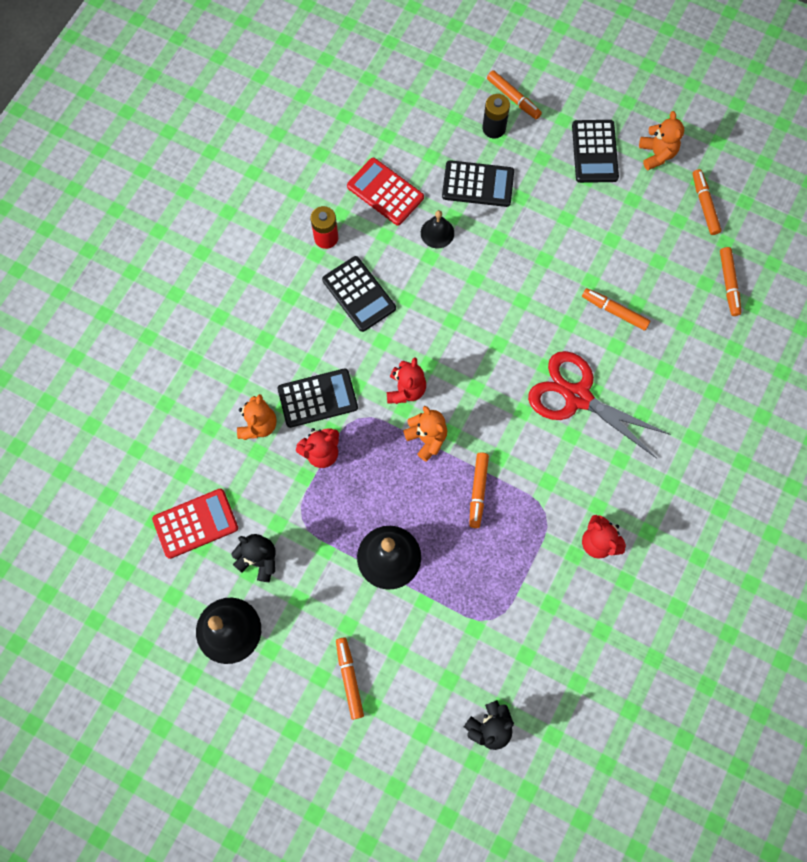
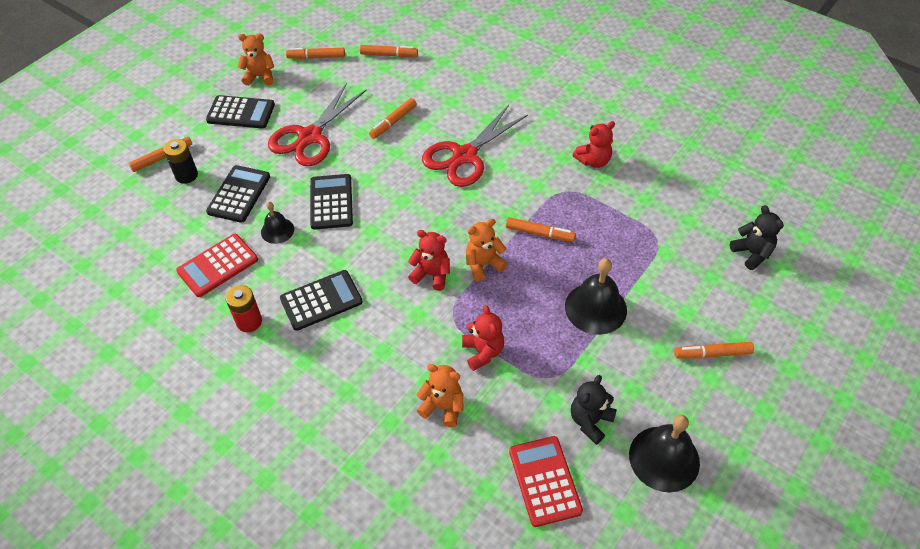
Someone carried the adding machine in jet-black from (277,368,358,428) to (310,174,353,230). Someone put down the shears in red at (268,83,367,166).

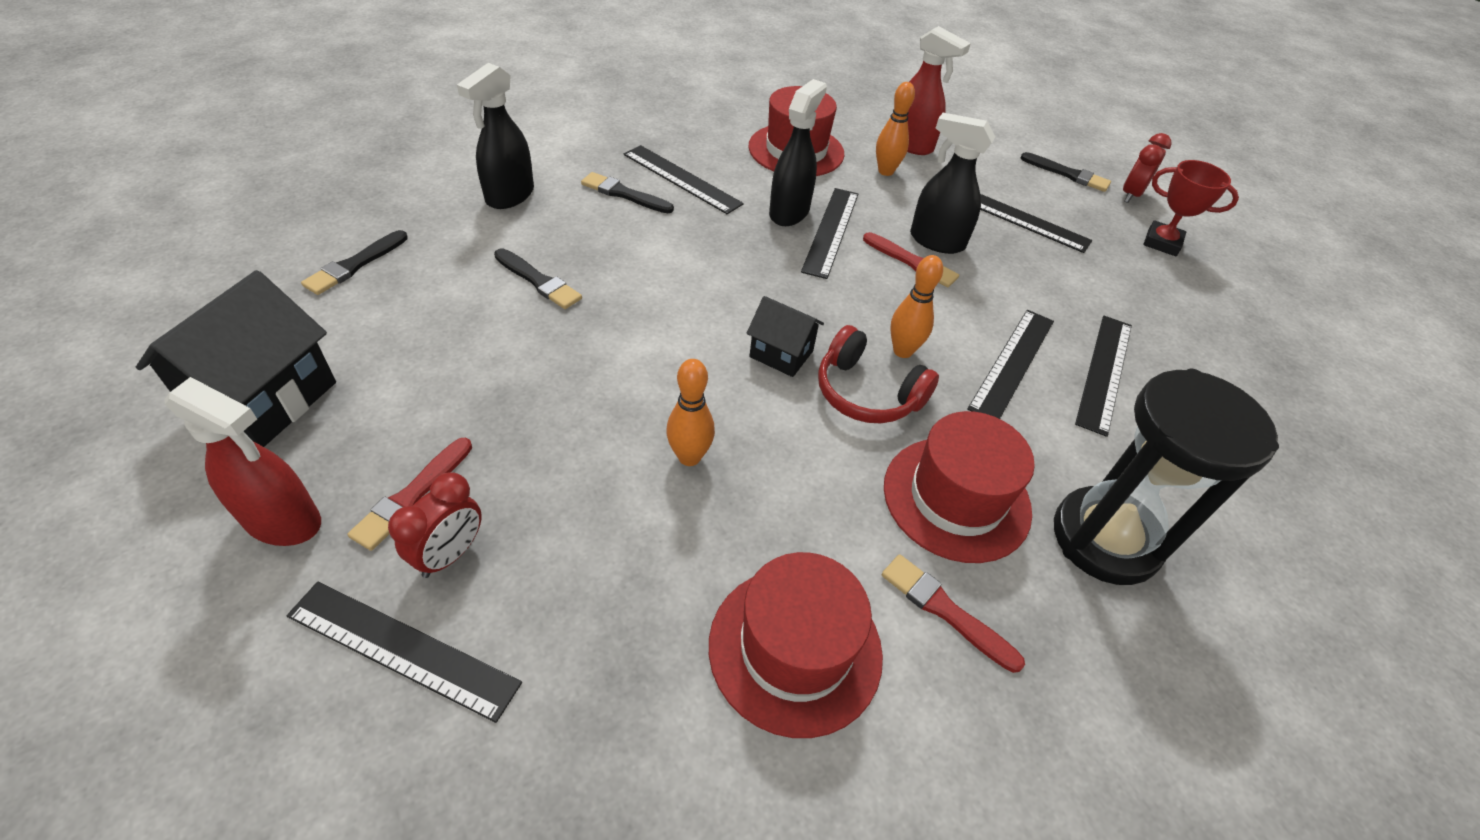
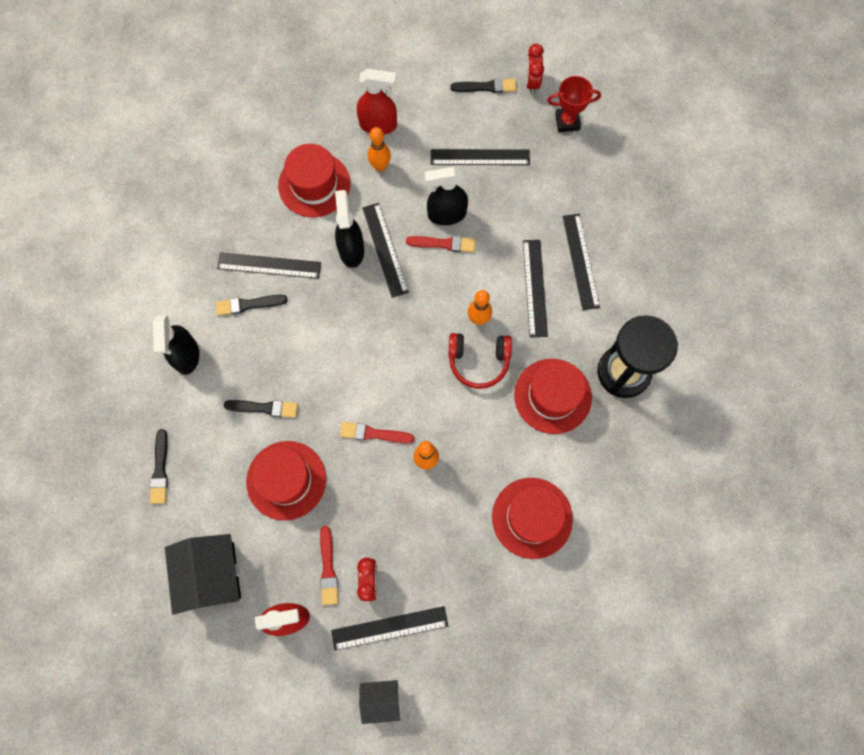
Someone carried the house in jet-black from (747,296,824,377) to (359,680,400,724). Someone carried the paintbrush in red from (882,554,1025,673) to (340,422,414,443). Someone put down the tall hat in red at (246,441,326,521).

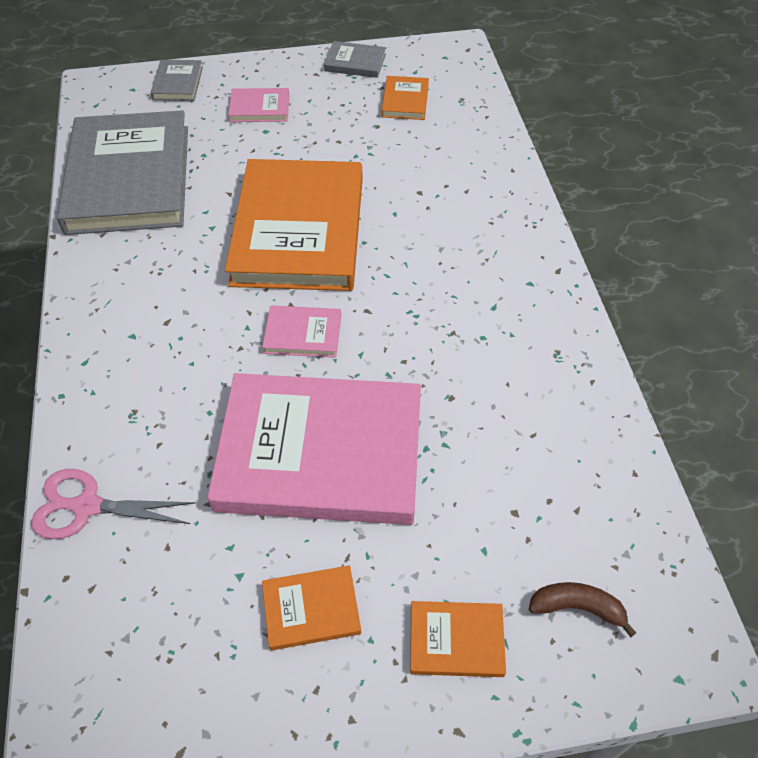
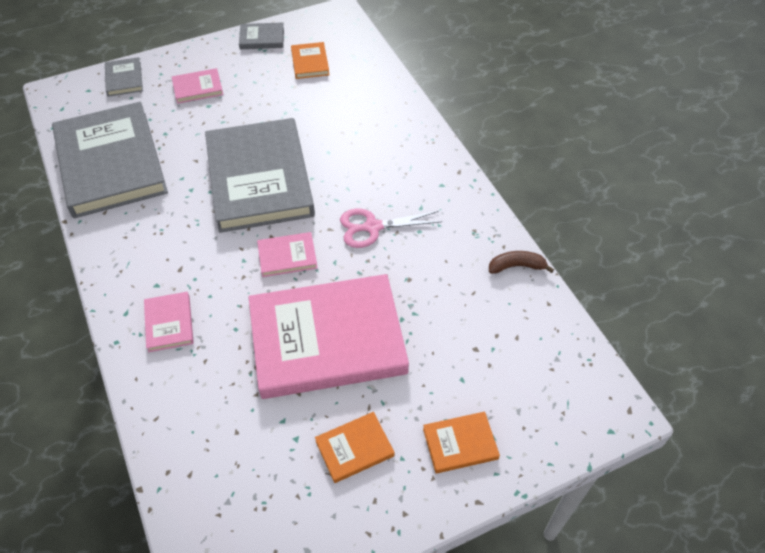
Someone carried the shears in pink from (31,469,196,539) to (340,209,442,248). Someone repainted the hardcover in bright orange at (225,159,363,291), which became the hardcover in grey at (205,118,315,233). Someone carried the toy banana in russet from (529,582,636,637) to (489,251,554,274). Someone put down the hardcover in pink at (144,292,194,352).

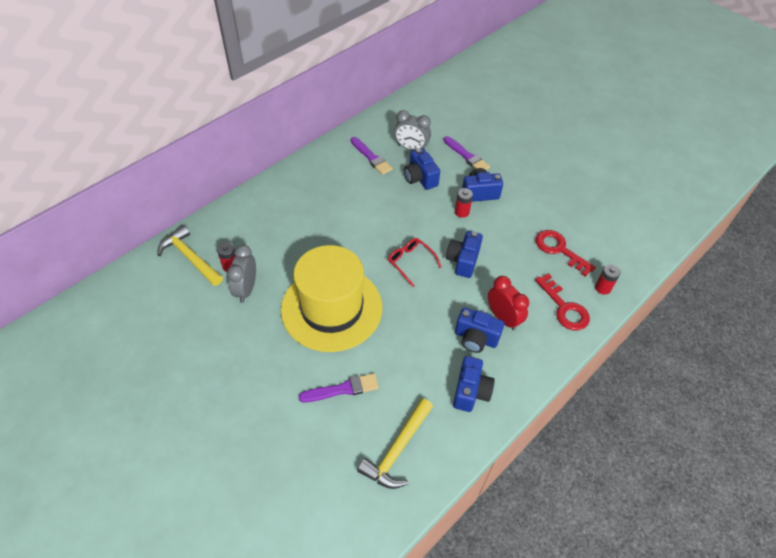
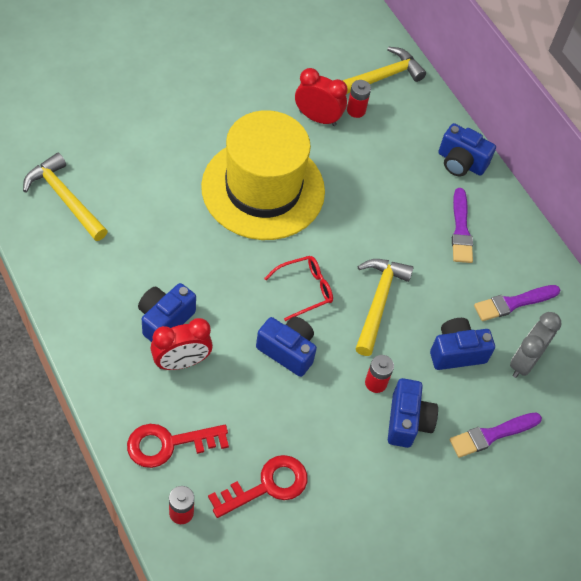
Someone repainted the alarm clock in grey at (227,245,256,303), which became the alarm clock in red at (295,68,348,126). Someone carried the paintbrush in royal purple from (299,373,379,402) to (452,188,473,263). Someone carried the compact camera in royal blue from (453,356,495,412) to (438,123,496,176). Someone put down the claw hammer in bright yellow at (355,259,414,356).

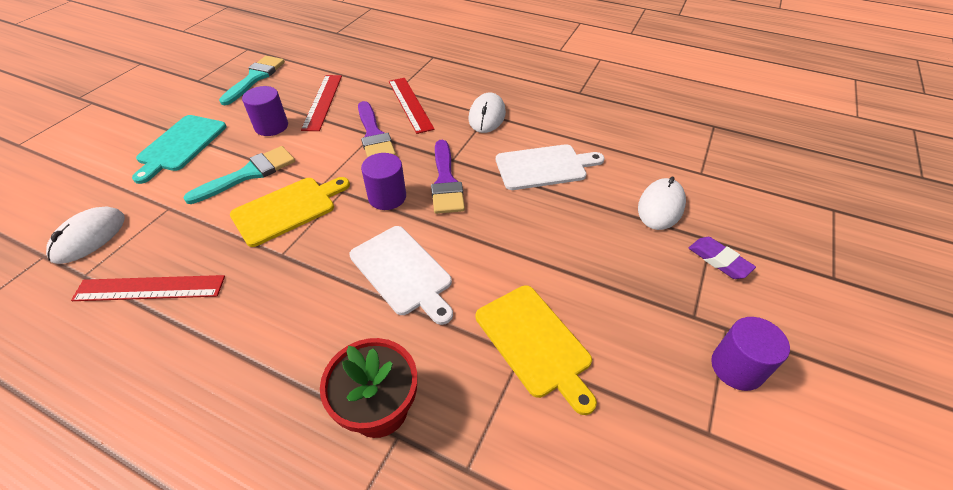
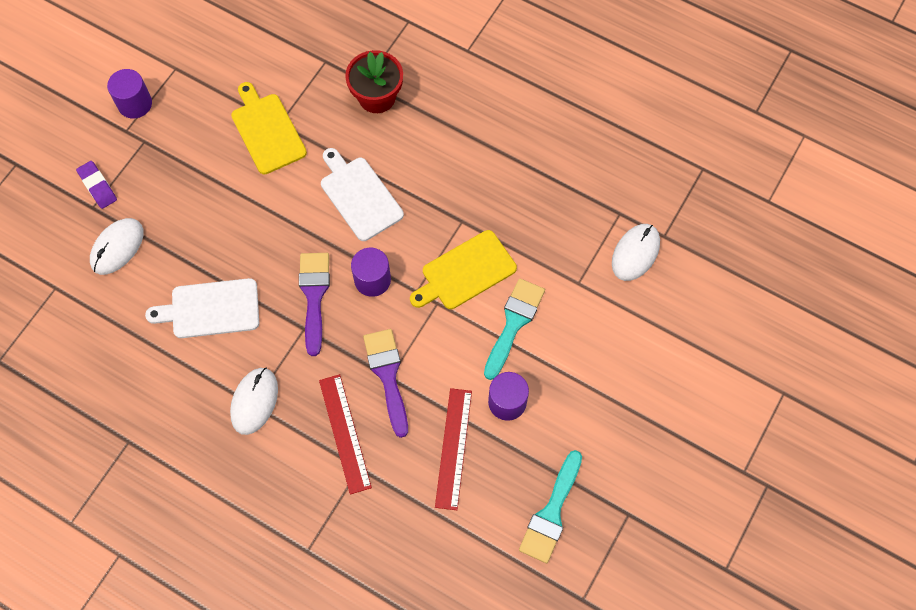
Someone took away the measuring stick in red at (71,275,225,301). Someone took away the cutting board in turquoise at (132,115,226,184). Someone rotated the paintbrush in turquoise at (183,146,295,204) by 150 degrees clockwise.

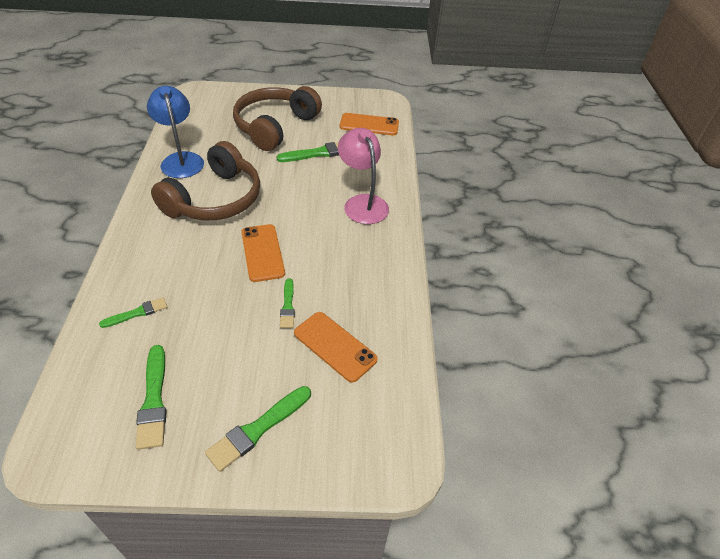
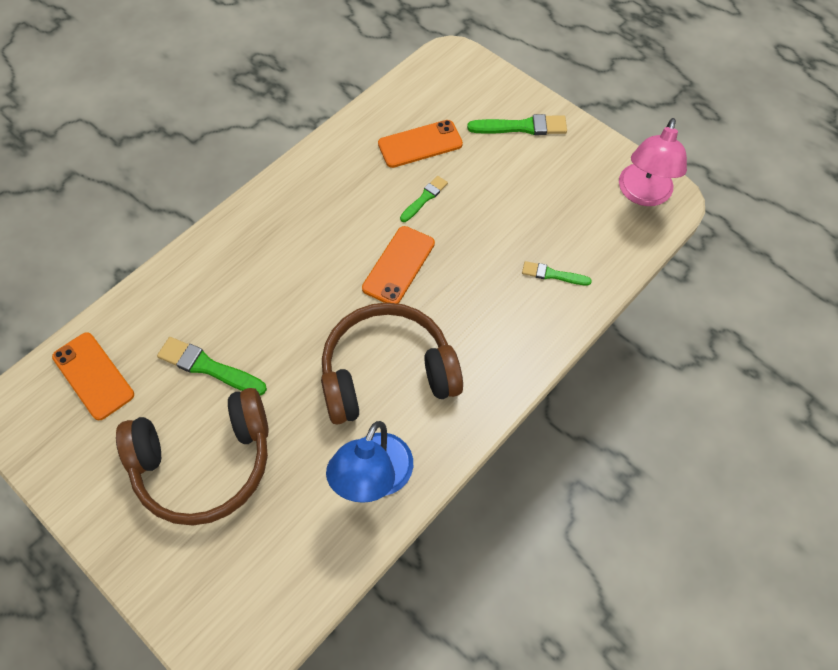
Someone took away the paintbrush in emerald at (136,345,167,450). Someone rotated the mobile phone in bright orange at (294,312,378,382) by 75 degrees clockwise. Someone carried the lamp in pink from (338,128,389,224) to (619,118,687,206).

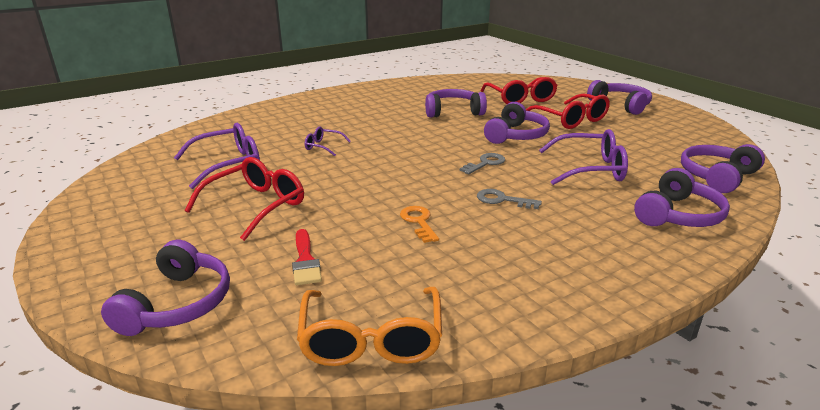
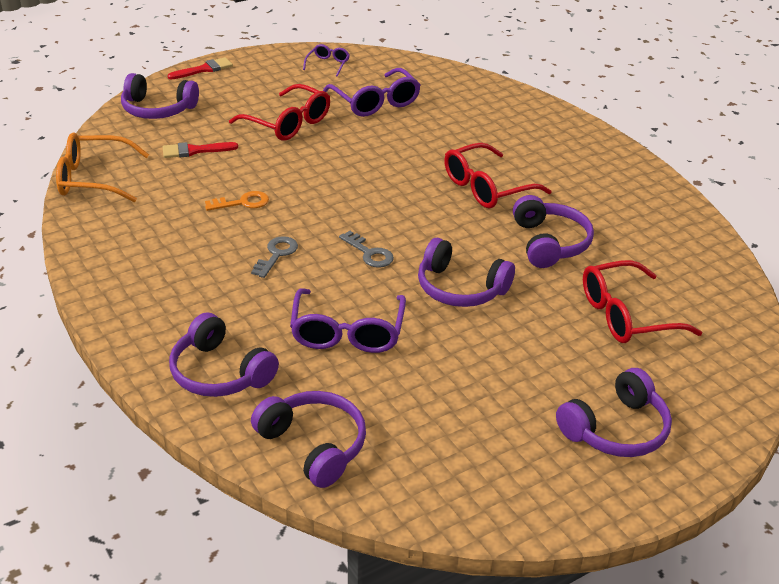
Someone carried the eyeglasses in royal purple from (305,127,351,156) to (303,44,350,76). Someone carried the eyeglasses in red from (526,93,610,129) to (444,143,551,208). Someone put down the paintbrush in red at (167,57,233,79).

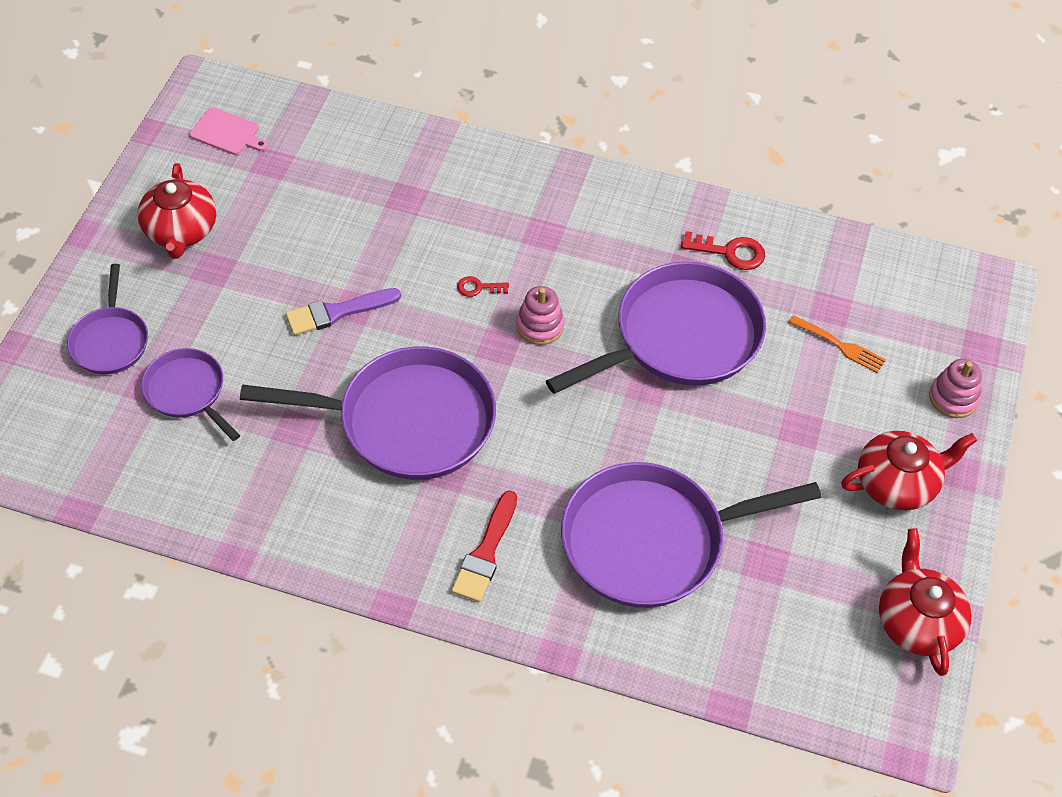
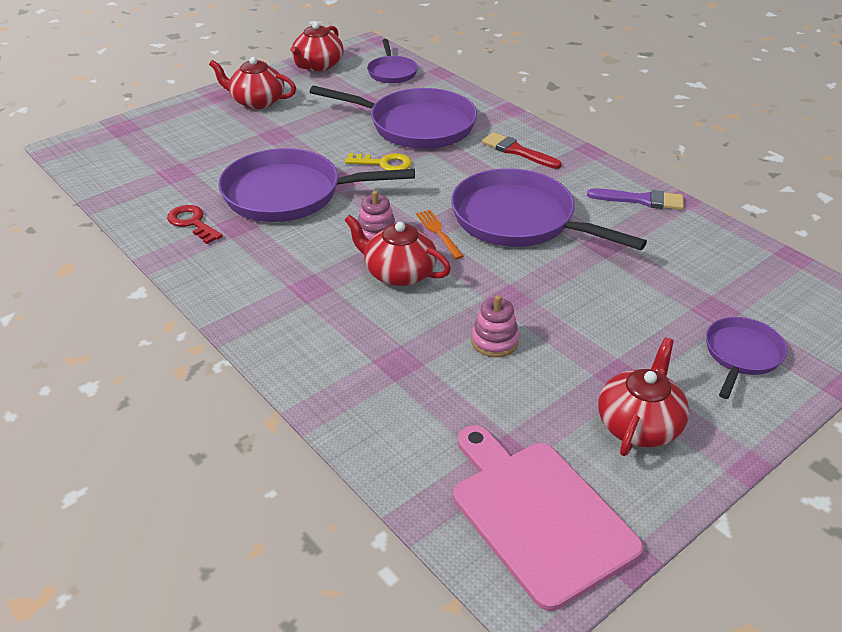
Someone carried the pan in royal purple from (141,348,240,441) to (367,39,418,83). Someone scaled the cutting board in pink at (189,108,268,155) by 2.14. Someone carried the paintbrush in royal purple from (286,288,401,335) to (587,188,684,210). Someone rotated the paintbrush in red at (451,491,517,602) by 105 degrees counterclockwise. Someone swapped the door key in red at (457,276,509,297) for the teapot in red at (345,215,451,286). Someone carried the dinner fork in bright orange from (789,315,886,373) to (416,210,464,259). Someone carried the stacking toy in pink from (929,359,982,418) to (471,295,519,357). Someone put down the door key in bright yellow at (345,153,412,171).

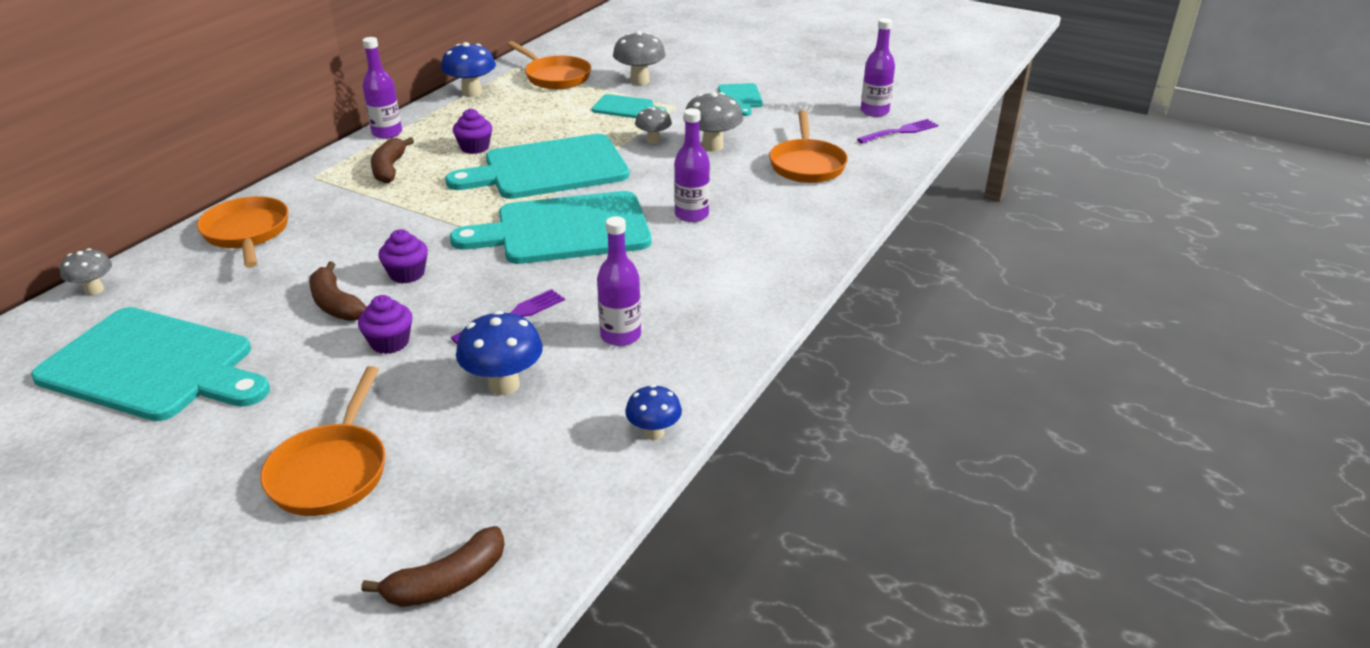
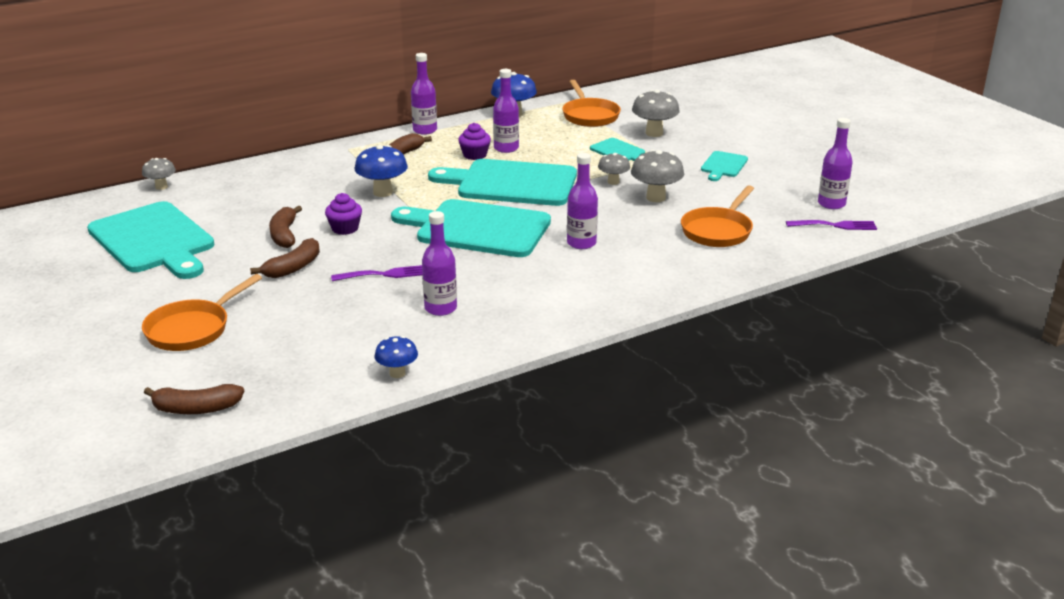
Someone took away the pan in bright orange at (197,196,289,268). Someone swapped the cupcake in royal purple at (358,295,412,354) for the toy banana in russet at (250,238,320,278). Someone carried the toadstool in royal blue from (456,311,543,395) to (354,145,408,197). Someone put down the drink bottle in royal purple at (493,69,519,153).

